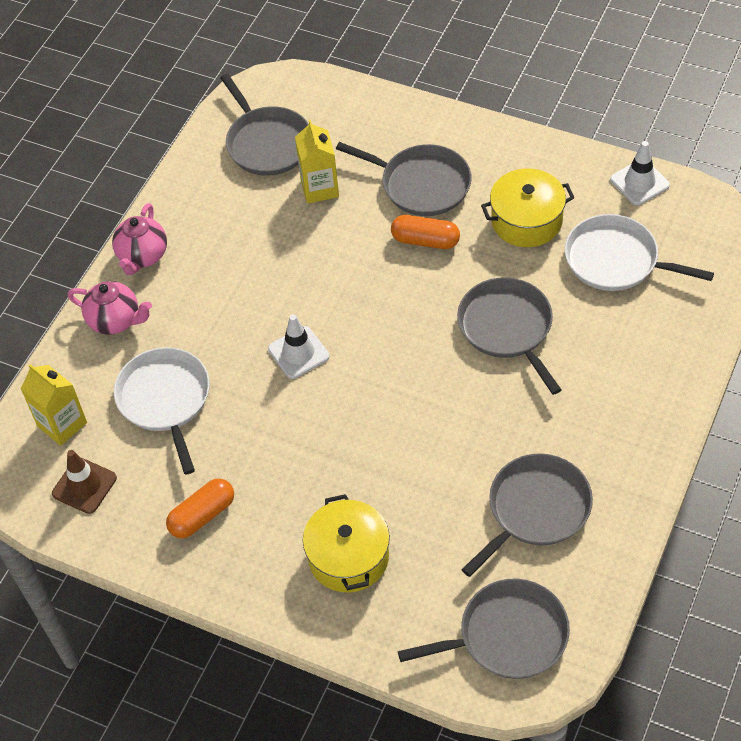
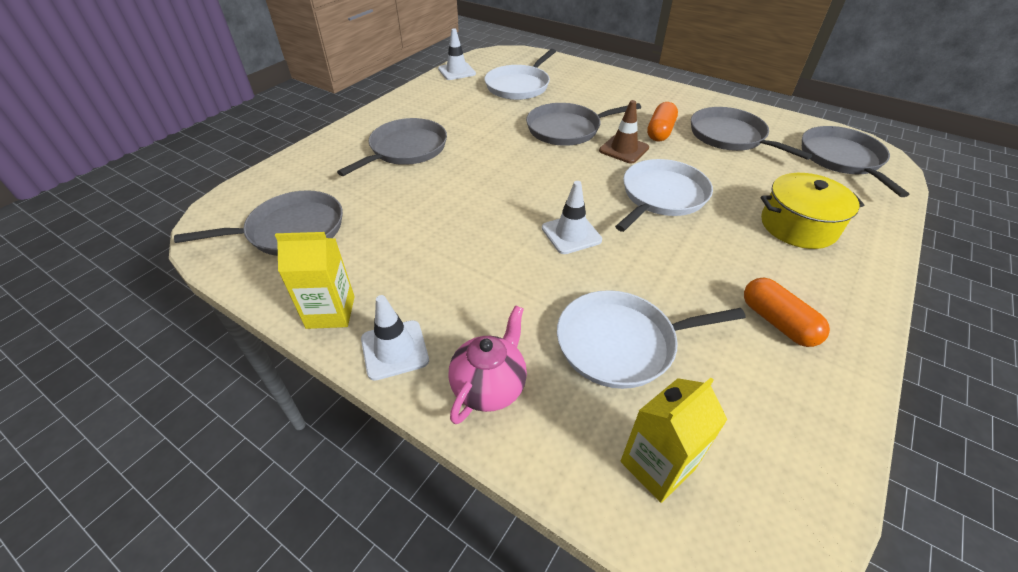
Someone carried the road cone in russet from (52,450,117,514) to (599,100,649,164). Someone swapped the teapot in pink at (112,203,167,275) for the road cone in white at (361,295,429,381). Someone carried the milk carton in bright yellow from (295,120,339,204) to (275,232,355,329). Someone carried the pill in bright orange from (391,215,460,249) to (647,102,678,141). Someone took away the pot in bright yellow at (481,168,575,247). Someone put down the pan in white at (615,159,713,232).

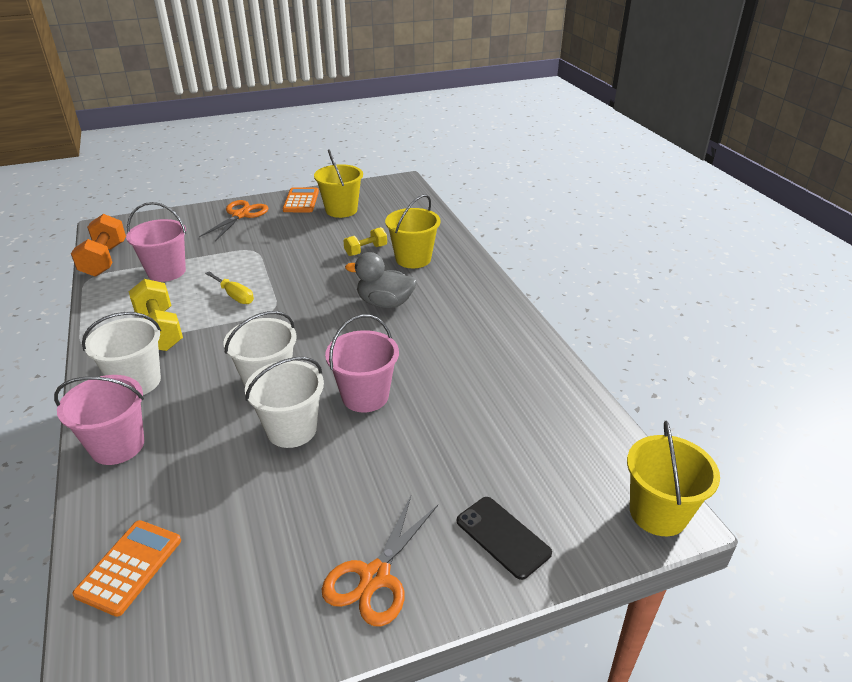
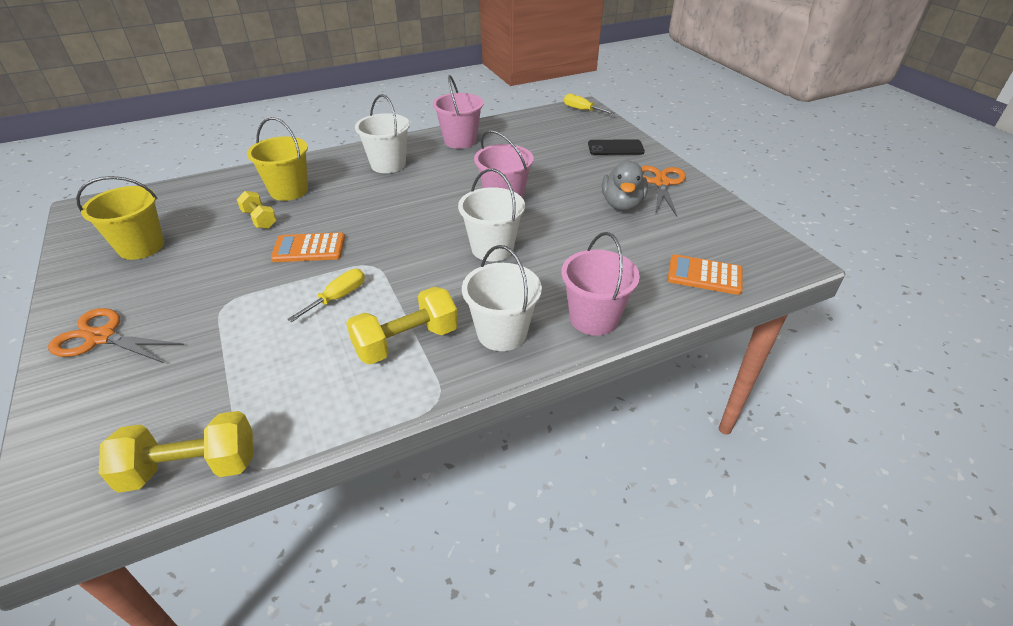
Someone repainted the hand weight in bright orange at (71,214,126,277), which became the hand weight in bright yellow at (99,411,253,493). Someone carried the pail in pink from (126,202,186,282) to (433,75,484,149). Someone carried the pail in white from (245,357,324,448) to (355,94,410,173). Someone carried the adding machine in bright orange from (283,187,319,212) to (271,232,345,262). Someone rotated the shears in bright orange at (322,496,438,626) by 105 degrees counterclockwise. Someone carried the rubber duck in grey from (345,252,417,308) to (602,161,648,211). Someone rotated the mobile phone in jet-black at (457,497,552,580) by 45 degrees clockwise. Someone swapped the pail in bright yellow at (627,421,720,536) for the hand screwdriver in bright yellow at (564,94,615,114).

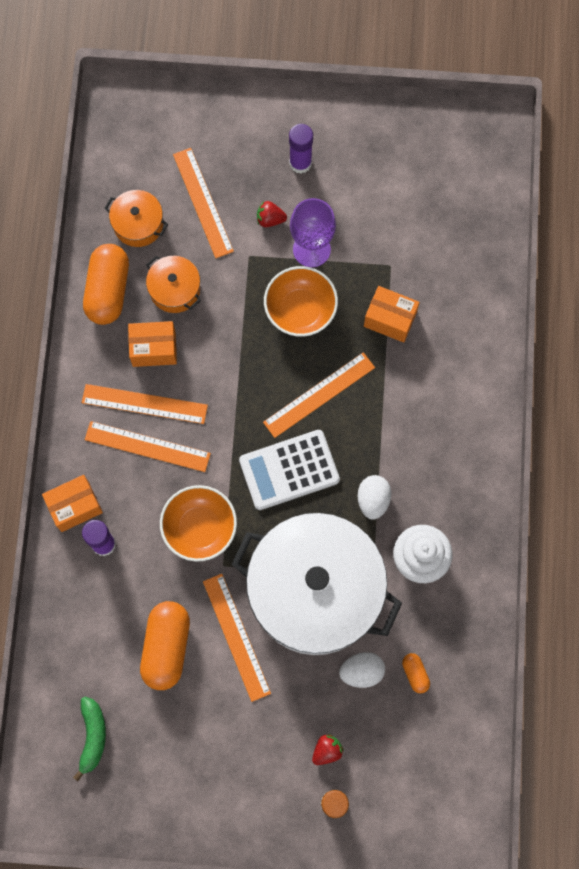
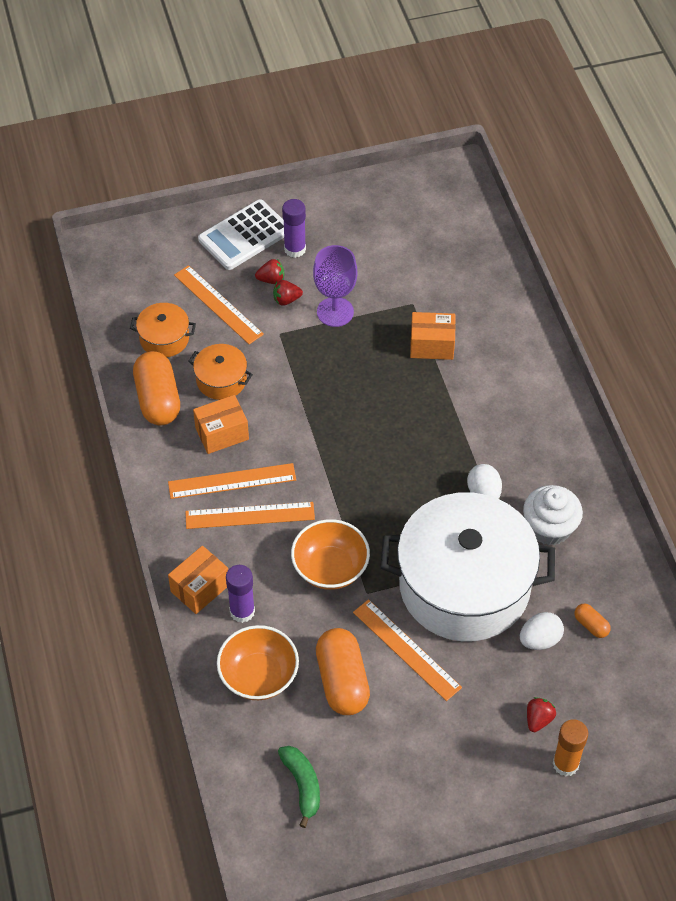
Someone carried the adding machine in white from (239,430,340,510) to (198,199,284,270). Someone took away the measuring stick in bright orange at (263,352,375,438). Someone carried the serving bowl in bright orange from (264,266,338,337) to (217,625,299,700). Someone put down the toy strawberry in red at (255,259,284,284).

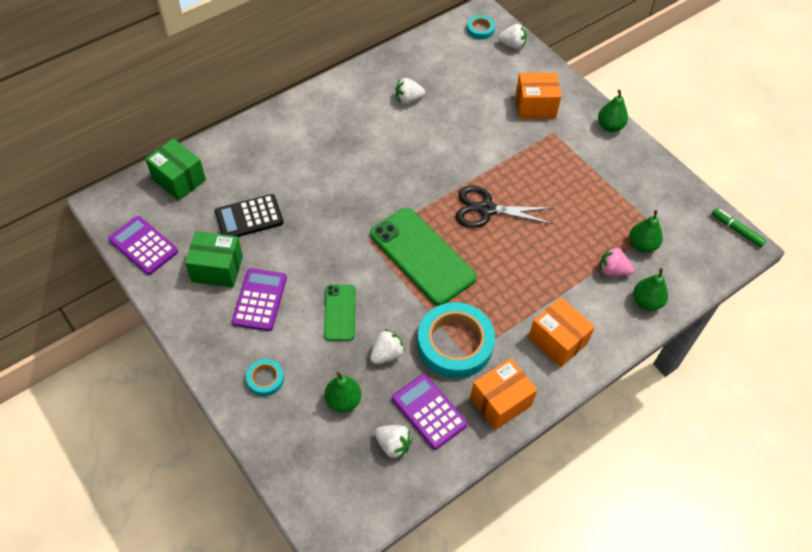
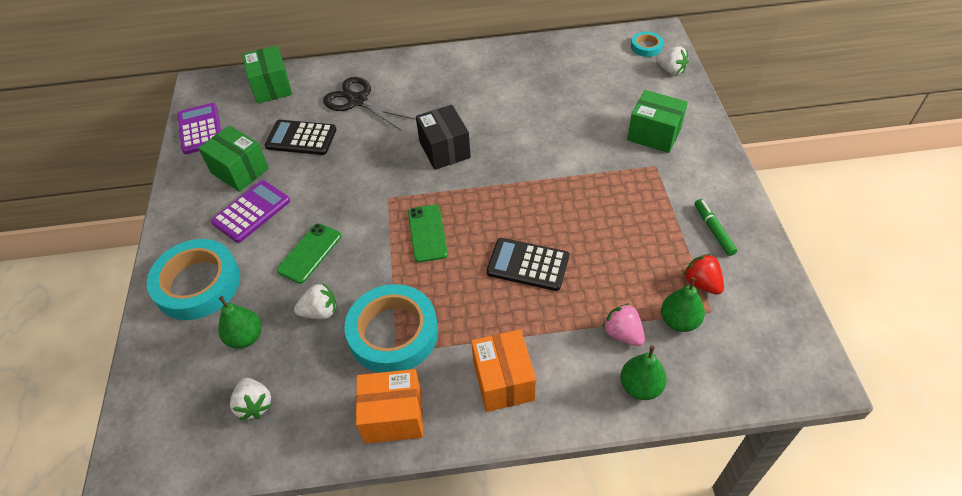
Someone scaled the roll of tape in turquoise at (246,359,284,396) by 2.12. Someone scaled the mobile phone in emerald at (370,208,476,305) by 0.54. Someone took away the adding machine in royal purple at (392,374,468,450). Someone took away the toy strawberry in white at (396,78,425,104). Someone carried the shears in jet-black from (455,185,554,228) to (323,77,415,131). Someone repainted the package in bright orange at (515,72,561,119), which became the package in emerald at (627,90,688,153). Someone took away the toy pear in emerald at (598,90,628,132). Someone carried the marker pen in emerald from (712,208,767,247) to (695,199,737,256). Someone put down the package in jet-black at (416,105,471,170). Someone put down the adding machine in jet-black at (486,238,569,291). Someone put down the toy strawberry in red at (683,254,724,295).

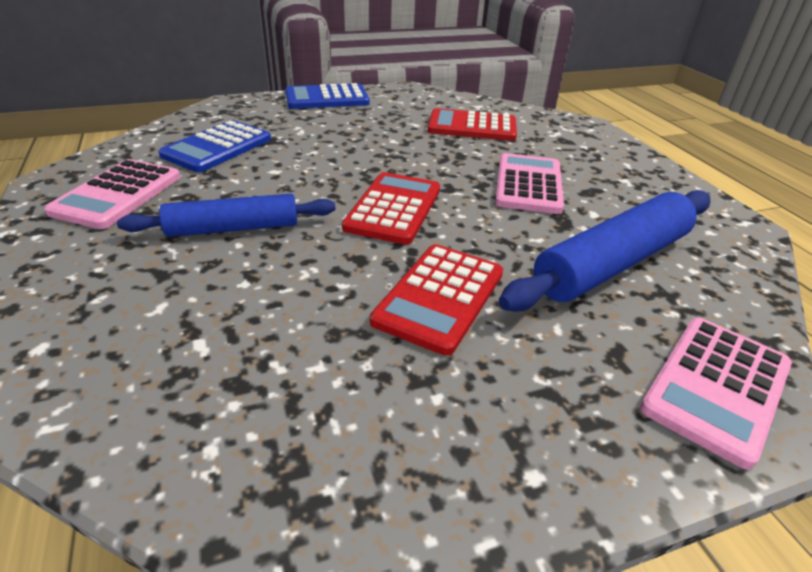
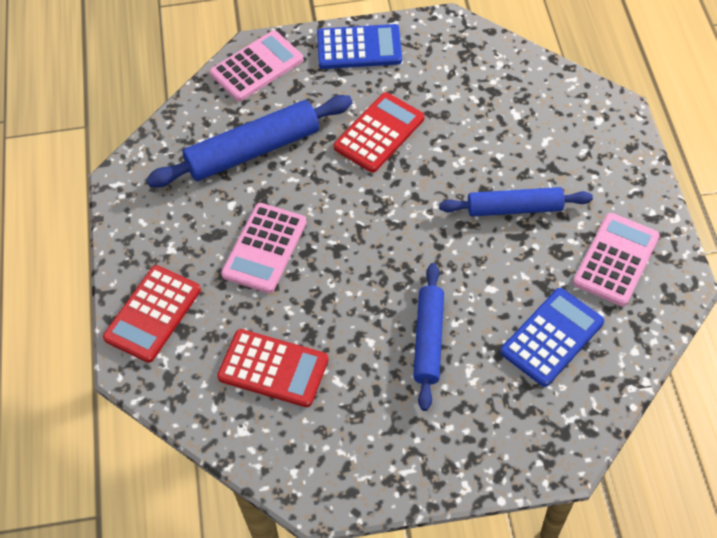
Someone carried the adding machine in royal blue from (285,83,370,109) to (317,24,402,69). Someone carried the adding machine in red from (342,172,440,245) to (103,265,201,363). Someone put down the pastry roller in royal blue at (413,263,444,411).

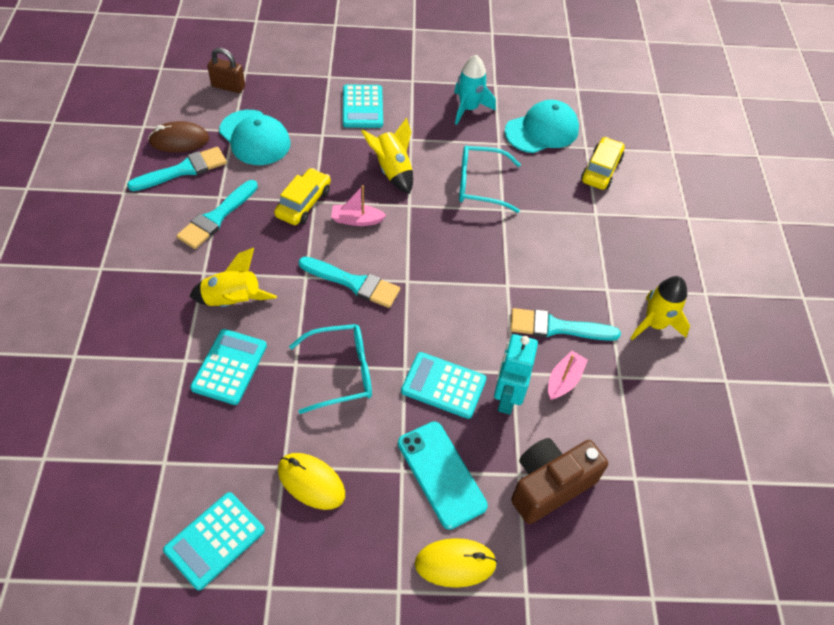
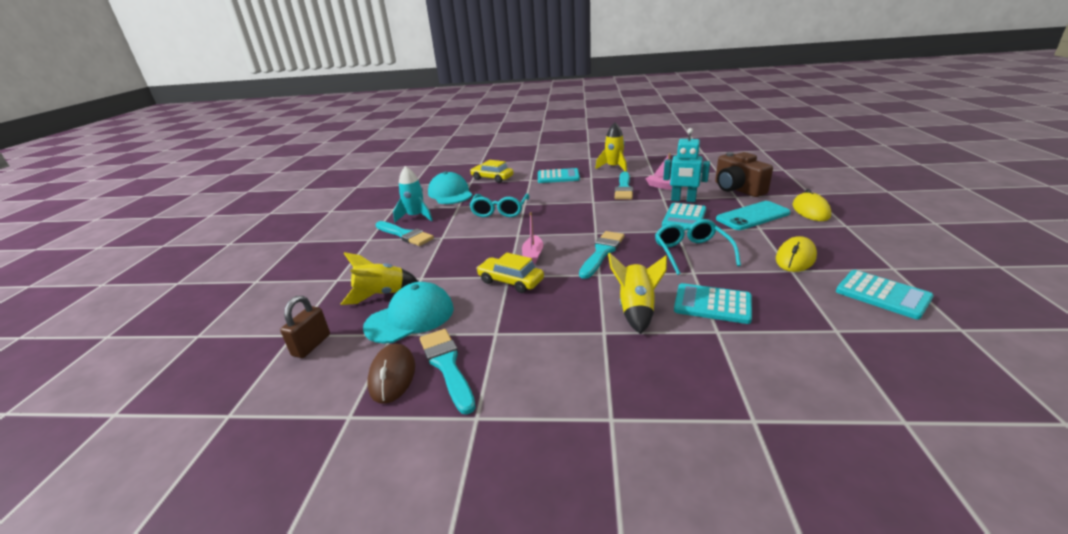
Someone carried the paintbrush in turquoise from (176,180,258,249) to (375,221,434,246). Someone carried the adding machine in turquoise from (343,85,383,128) to (538,168,580,183). Someone carried the spaceship in bright yellow from (361,118,413,194) to (341,252,419,305).

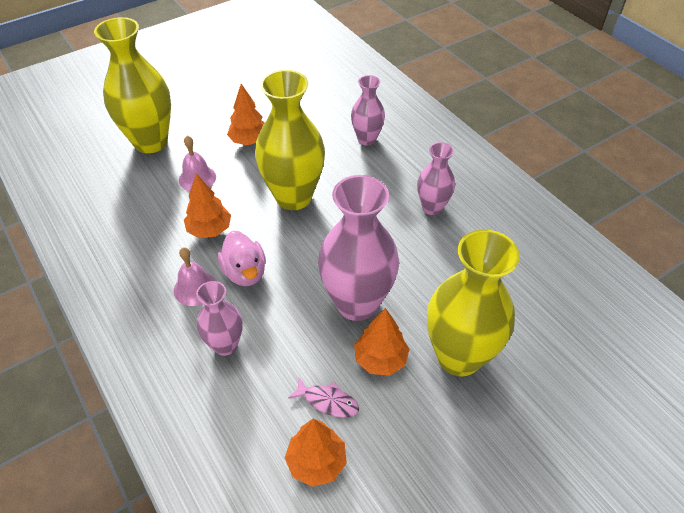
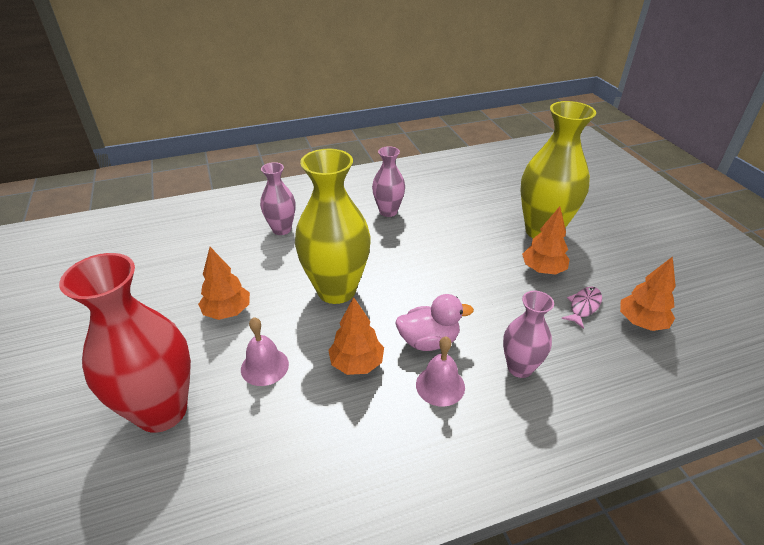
Someone repainted the flower vase in bright yellow at (94,17,171,153), which became the flower vase in red at (59,253,191,433). Someone took away the flower vase in pink at (318,175,399,321).

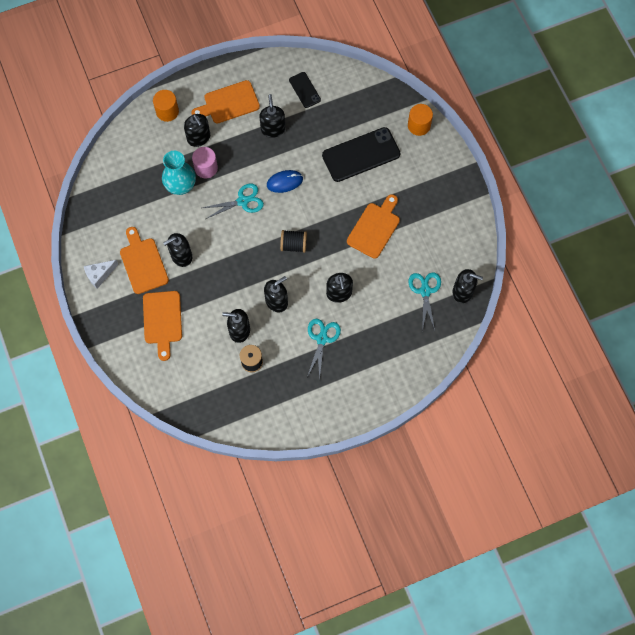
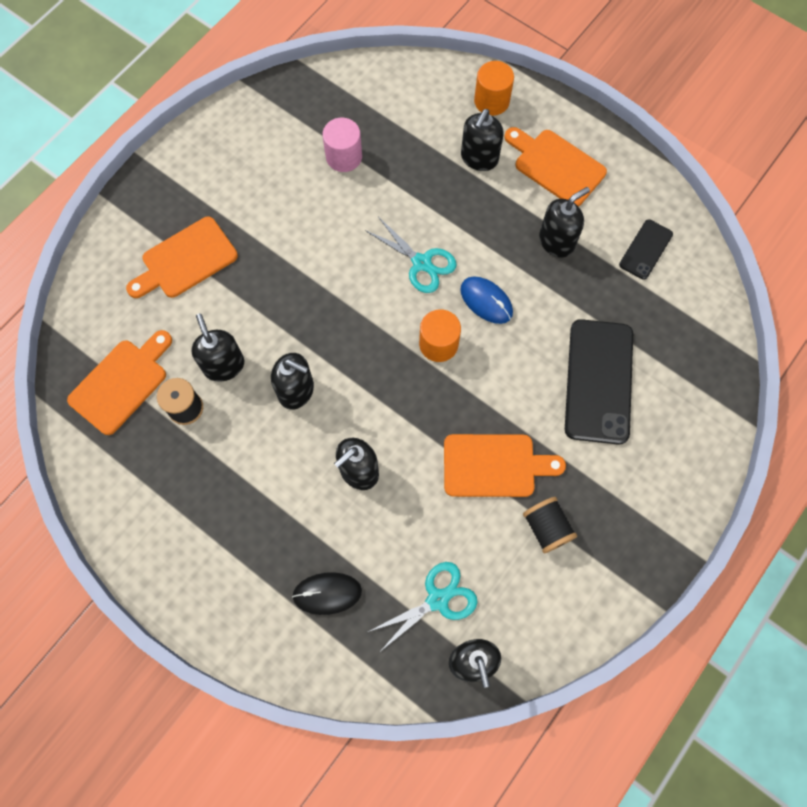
Someone took away the piece of cheese in white at (84,260,119,289). Someone carried the cutting board in bright orange from (120,227,169,294) to (67,330,172,435). Someone took away the flower vase in turquoise at (162,151,196,195). Someone took away the soap dispenser in jet-black at (163,233,192,267). Someone carried the cylinder shape in pink from (192,147,218,178) to (323,118,362,172). Someone carried the spool in jet-black from (280,230,307,253) to (523,497,577,553). Someone took away the shears in turquoise at (307,319,341,381). Someone rotated the mobile phone in jet-black at (322,127,400,182) by 60 degrees clockwise. Someone carried the cylinder shape in bright orange from (408,104,433,136) to (419,309,461,362). Someone put down the PC mouse in jet-black at (292,572,362,615).

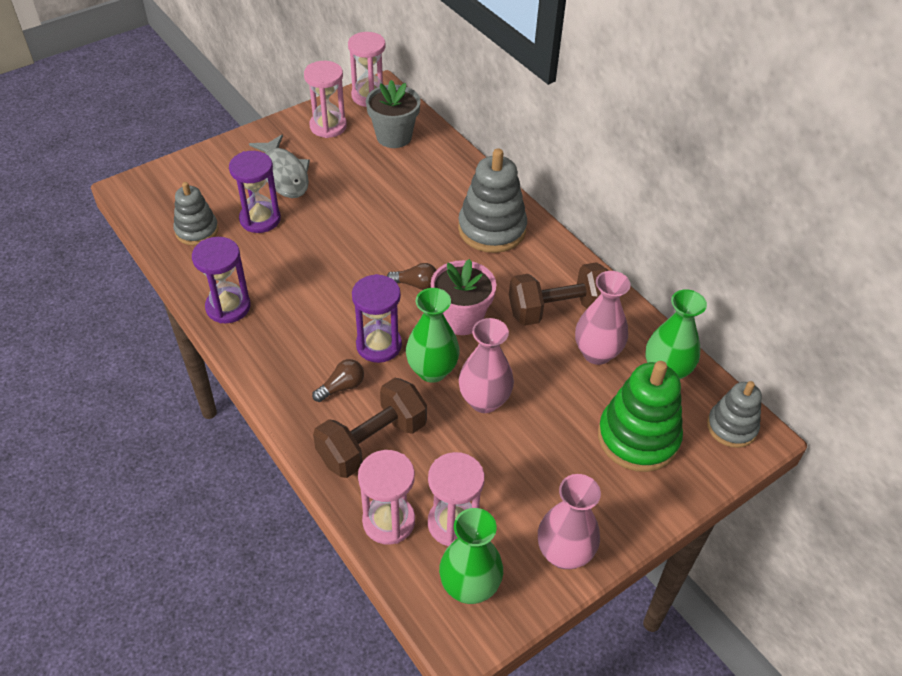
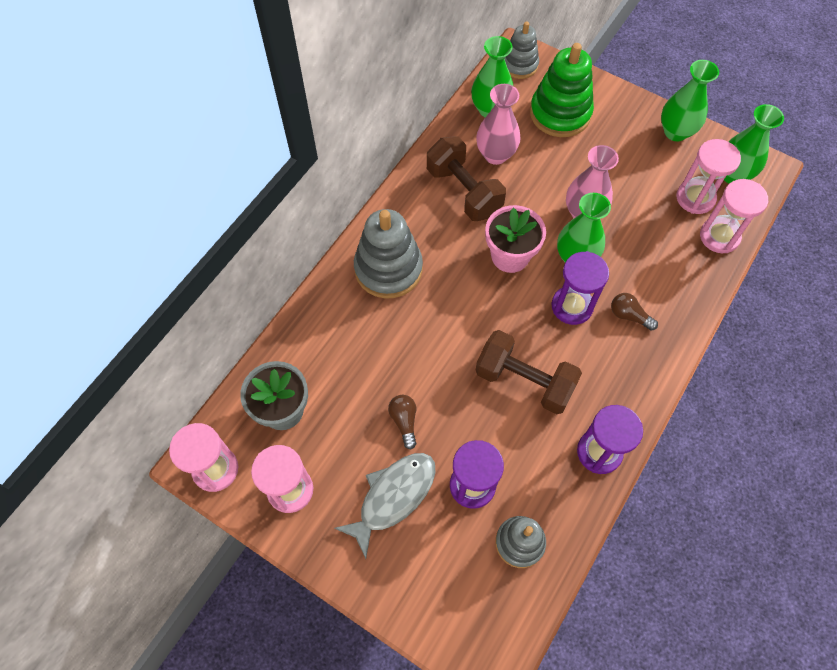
Someone carried the hand weight in russet from (313,378,427,478) to (476,330,582,414). Someone carried the lightbulb in russet from (387,263,436,290) to (388,395,416,450). Someone repainted the flower vase in pink at (538,474,601,569), which became the flower vase in emerald at (661,60,719,142).

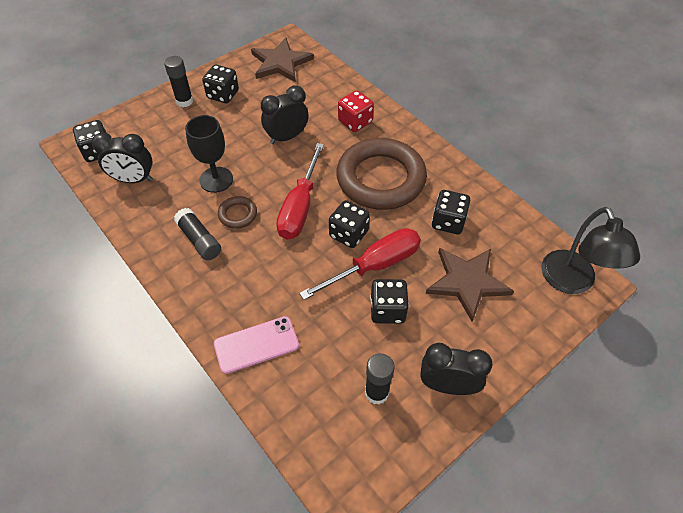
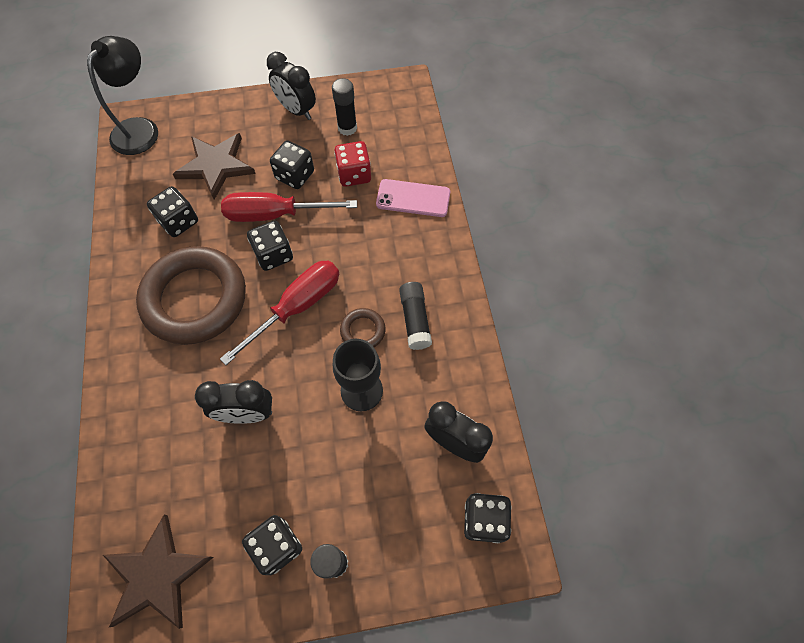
Someone carried the dice in red from (338,90,374,132) to (334,141,371,187).

